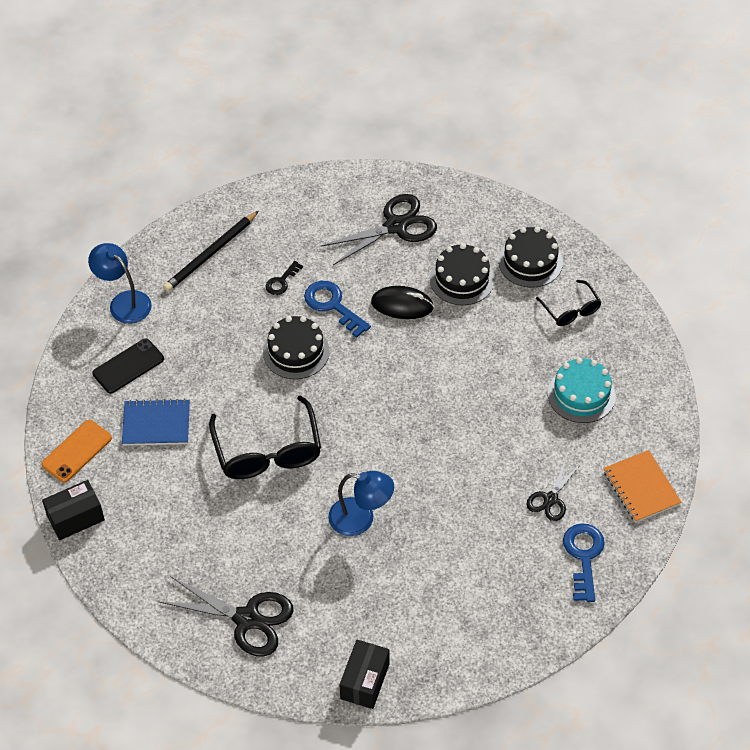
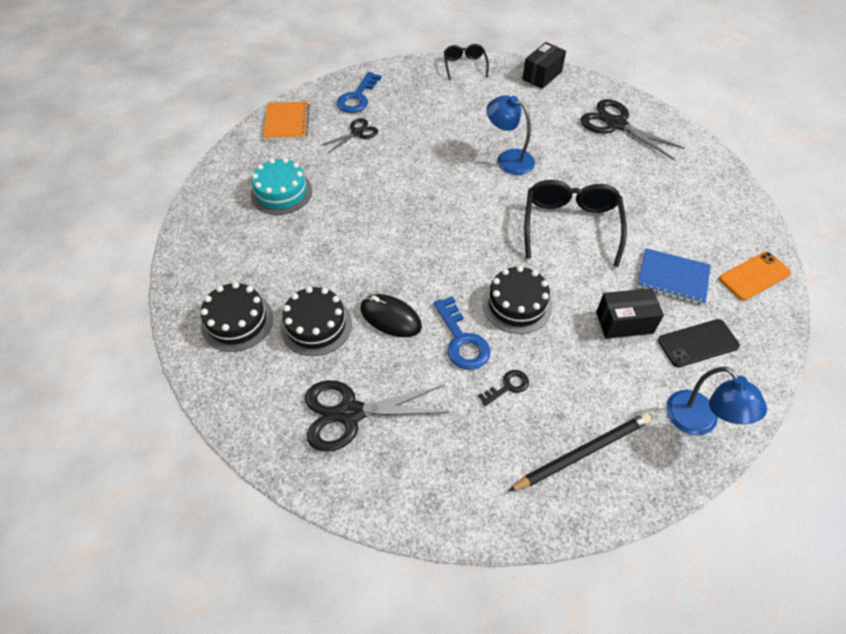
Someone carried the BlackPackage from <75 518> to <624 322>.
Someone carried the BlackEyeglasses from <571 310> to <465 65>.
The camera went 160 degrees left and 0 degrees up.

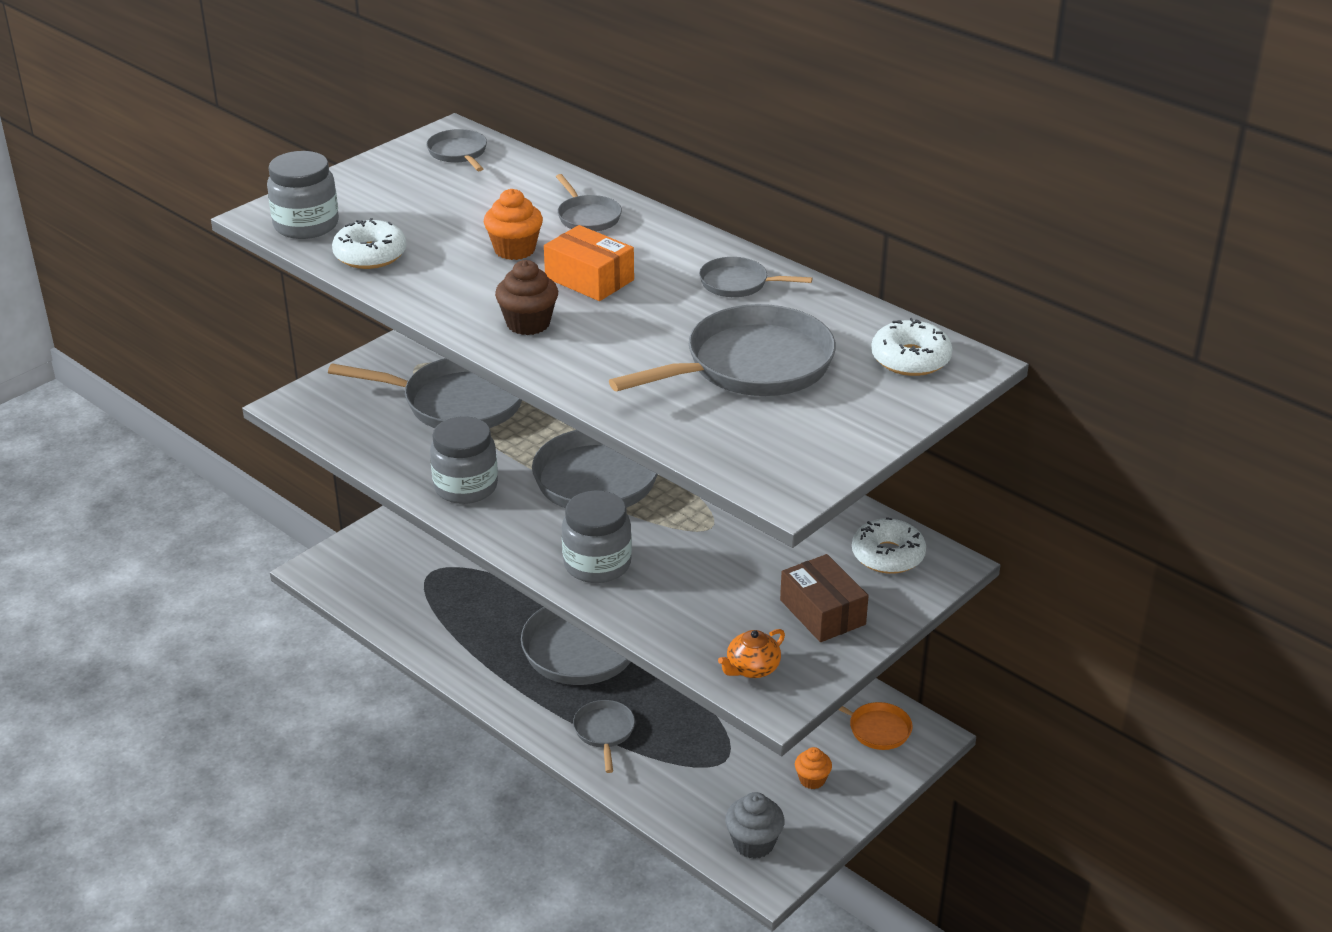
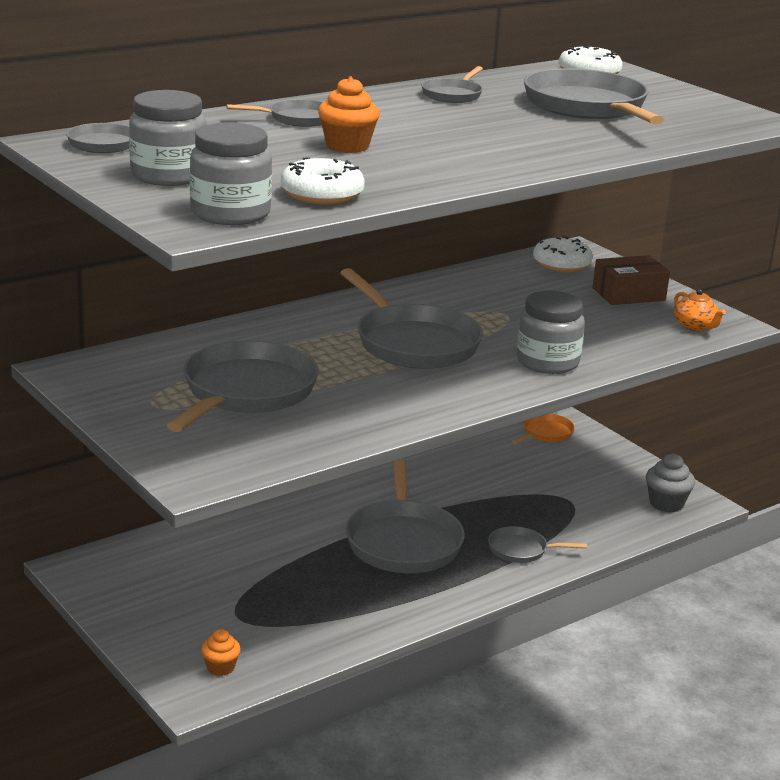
Someone carried the GrayJar from <465 487> to <168 176>.
Someone took away the BrownFairyCake at <528 323>.
Someone took away the BrightOrangePackage at <589 279>.
Someone carried the BrightOrangeFairyCake from <812 780> to <220 667>.
The camera went 80 degrees left and 10 degrees down.

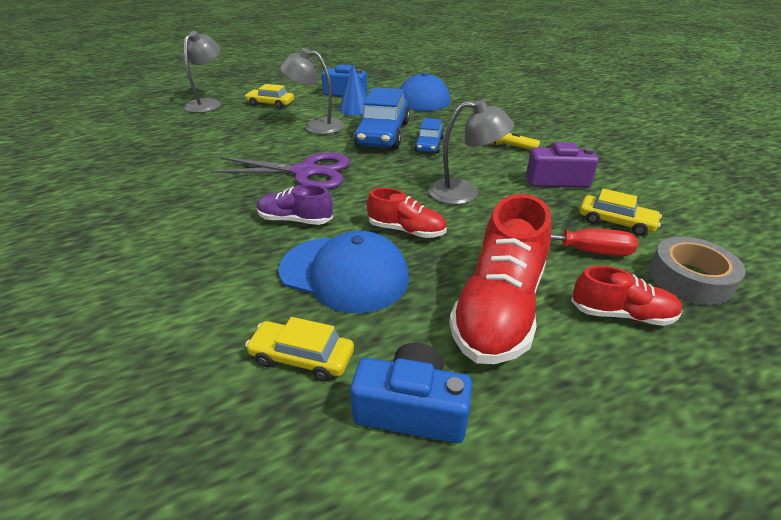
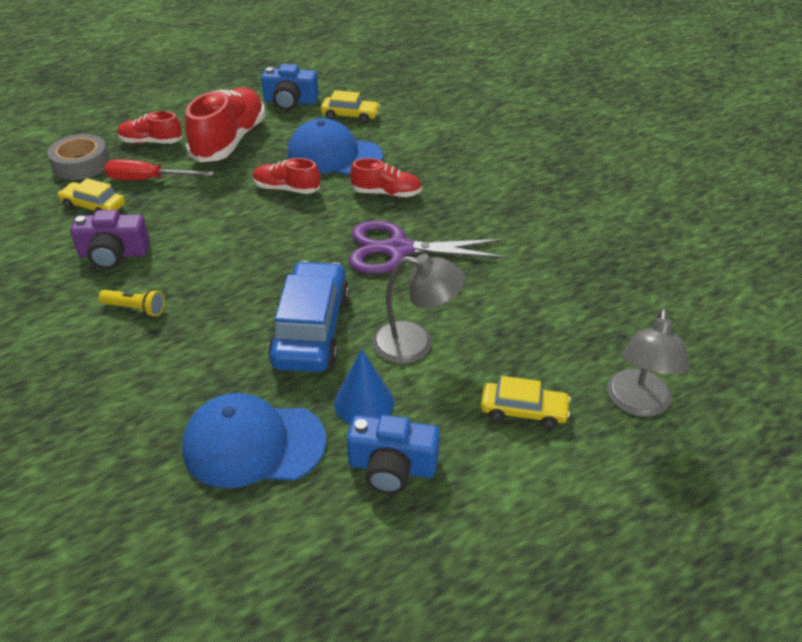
Someone repainted the VioletShoe at <295 220>, which became the CrimsonShoe at <386 193>.
Someone took away the BlueToyCar at <429 144>.
Someone took away the GrayReadingLamp at <464 193>.
The camera went 175 degrees right and 5 degrees up.

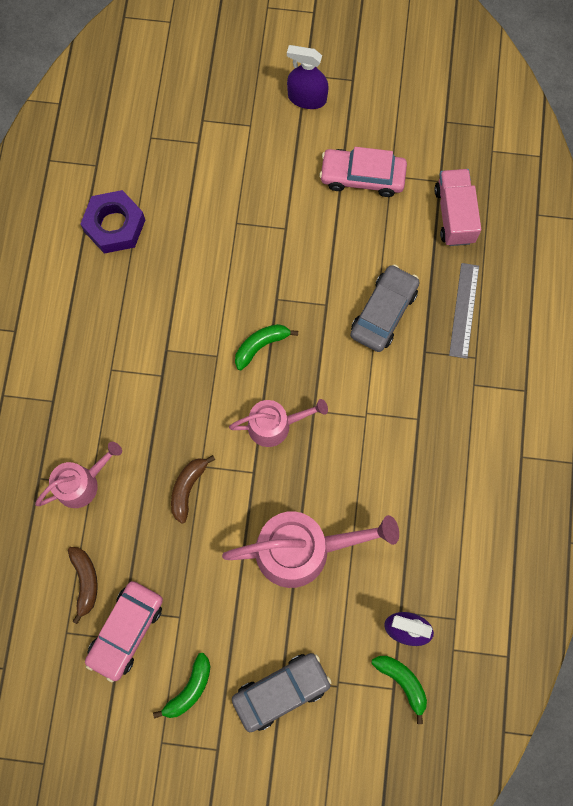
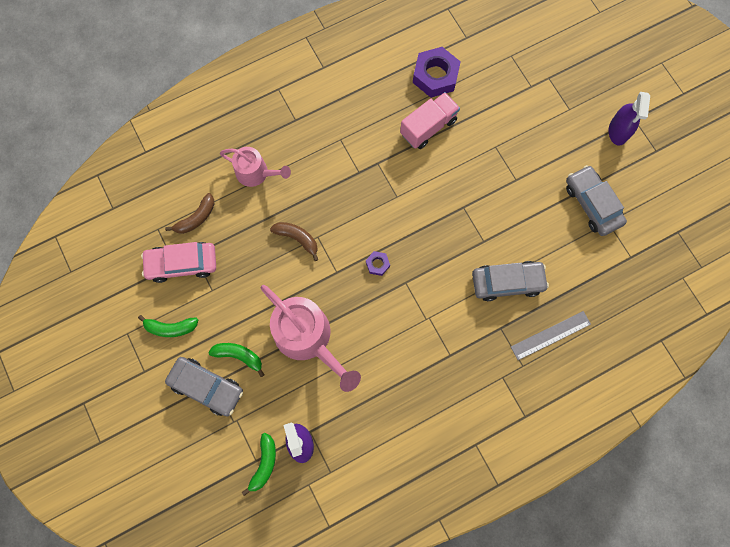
Someone rotated the BrownToyBanana at <188 488> by 45 degrees clockwise.
Someone swapped the RosySprinklingCan at <275 425> for the VioletNut at <377 264>.
Someone carried the GreenToyBanana from <261 345> to <239 356>.
Someone rotated the VioletSprayCleaner at <307 98> by 150 degrees counterclockwise.
Someone repainted the RosyToyCar at <362 176>, which became the GrayToyCar at <592 204>.
Someone carried the RosyTruck from <454 215> to <428 127>.
The camera went 55 degrees right and 0 degrees up.

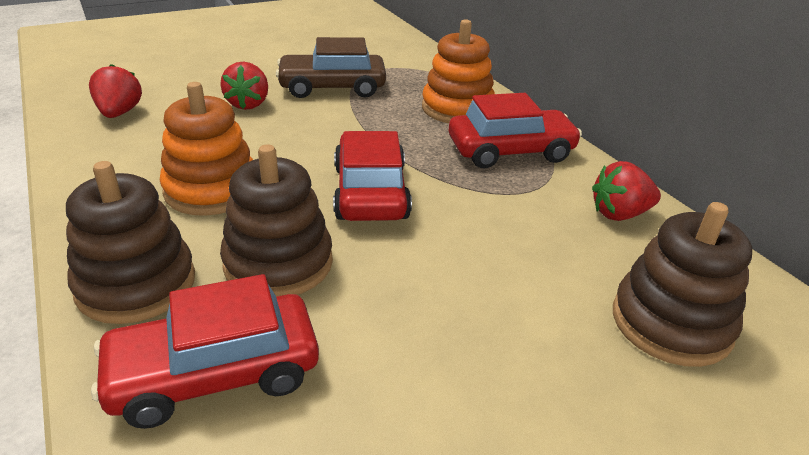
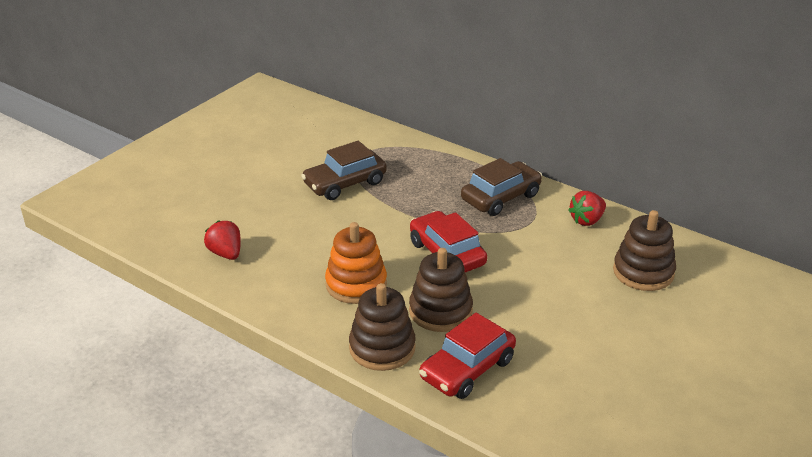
Someone took away the CrimsonBerry at <248 104>.
Someone took away the BrightOrangeStackingToy at <457 109>.
Someone repainted the CrimsonToyCar at <510 151>, which became the BrownToyCar at <501 197>.
The camera went 25 degrees left and 0 degrees up.

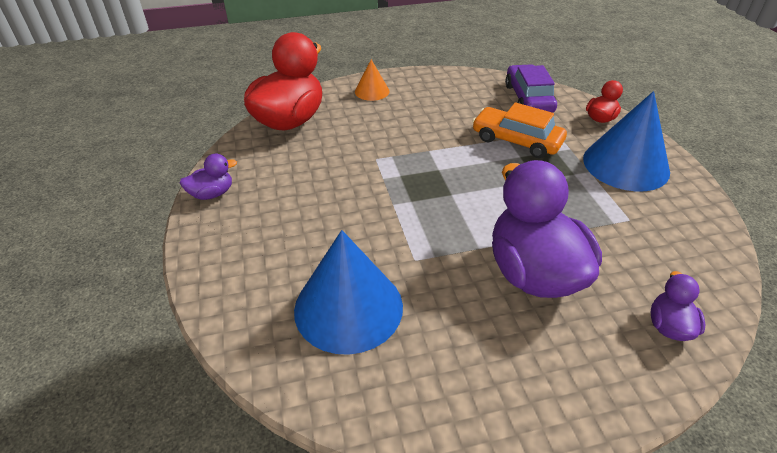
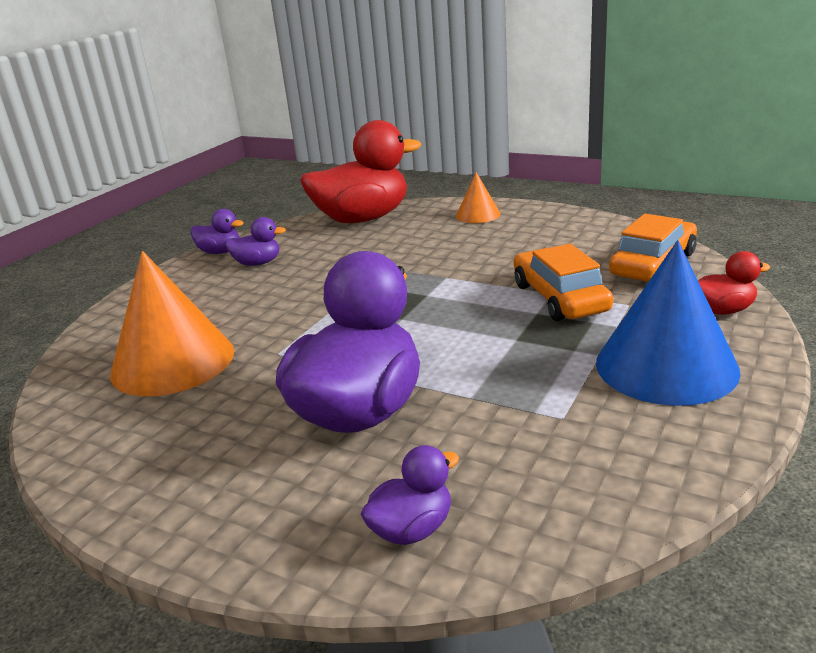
Someone repainted the BlueConeShape at <348 307>, which became the BrightOrangeConeShape at <173 362>.
Someone repainted the VioletToyCar at <528 98>, which became the BrightOrangeToyCar at <653 264>.
Someone put down the VioletToyDuck at <257 263>.
The camera went 45 degrees right and 15 degrees down.

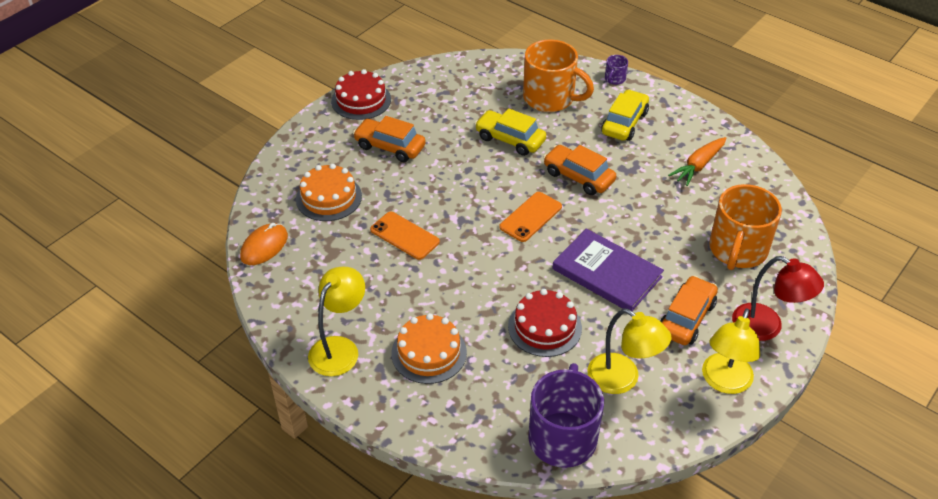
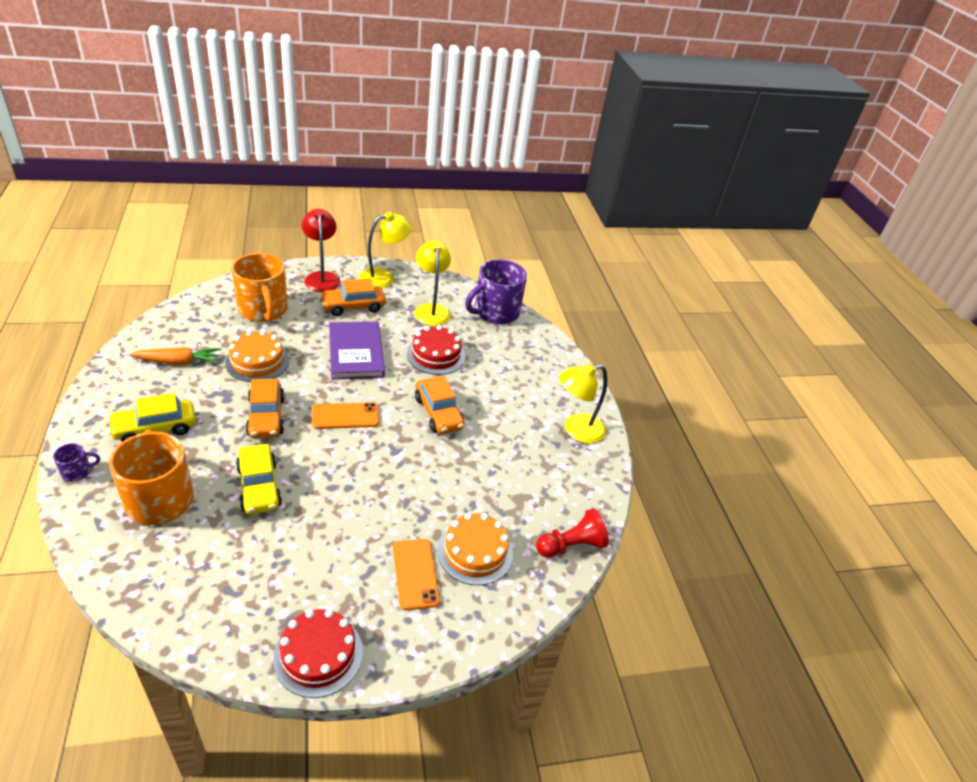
Someone swapped the BrightOrangeMouse at <264 246> for the CrimsonGamePawn at <571 545>.
Someone carried the BrightOrangeToyCar from <390 147> to <438 413>.
Someone carried the BrightOrangeMobilePhone from <404 236> to <415 574>.
Someone carried the BrightOrangeLayerCake from <429 352> to <257 361>.
Someone rotated the BrightOrangeTeaMug at <737 250> by 90 degrees clockwise.
The camera went 145 degrees left and 5 degrees down.

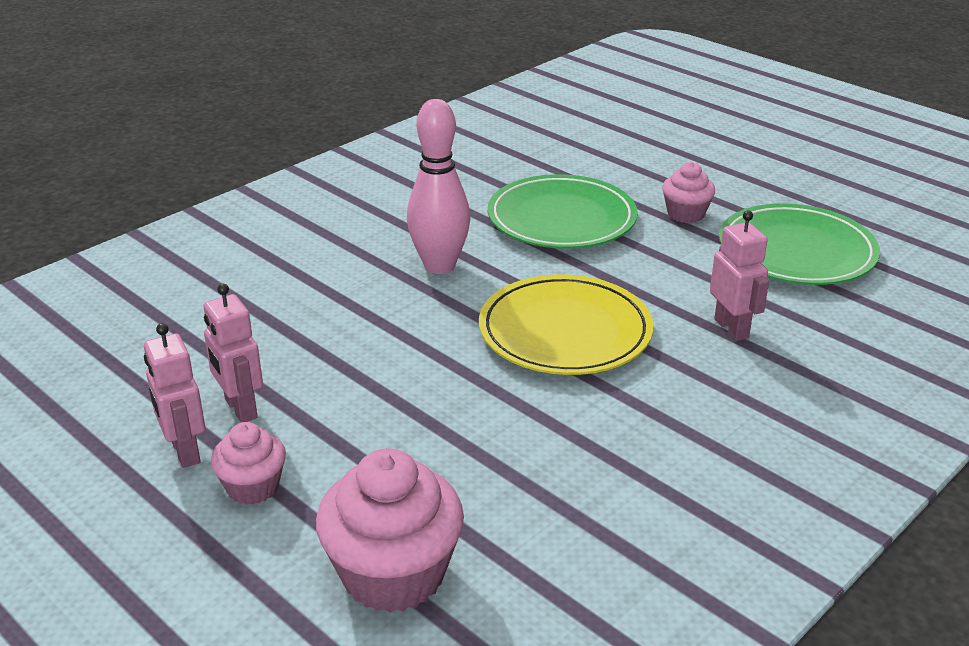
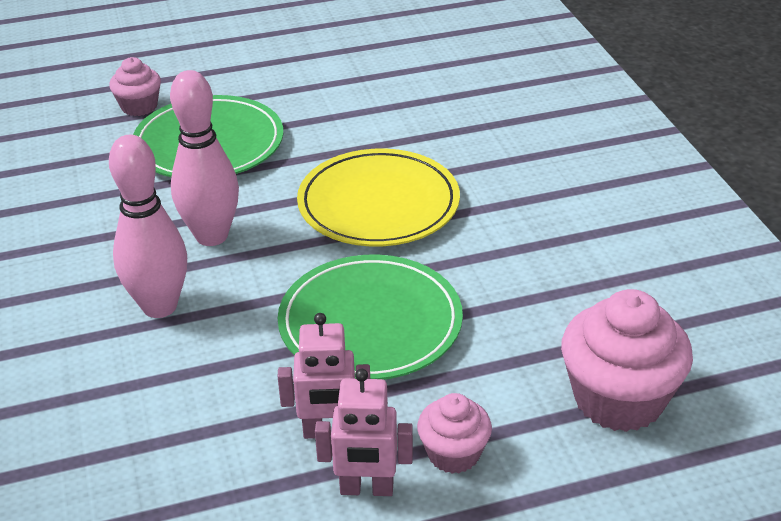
Someone carried the RosyFairyCake from <685 214> to <139 106>.
Someone took away the RosyRobot at <732 328>.
Someone carried the GreenDinnerPlate from <796 251> to <370 323>.
Someone put down the RosySkittle at <159 306>.
The camera went 60 degrees left and 5 degrees up.

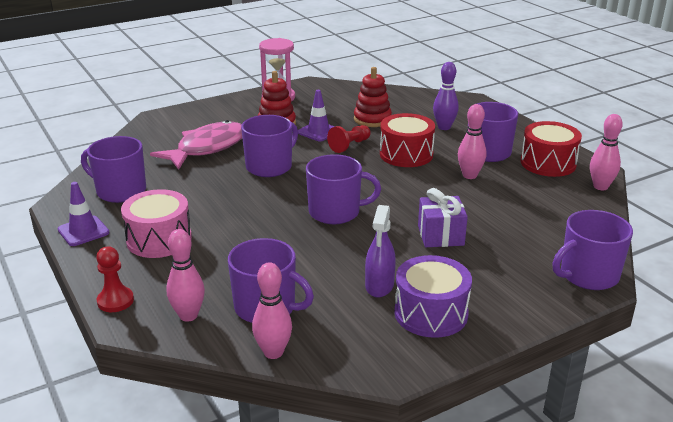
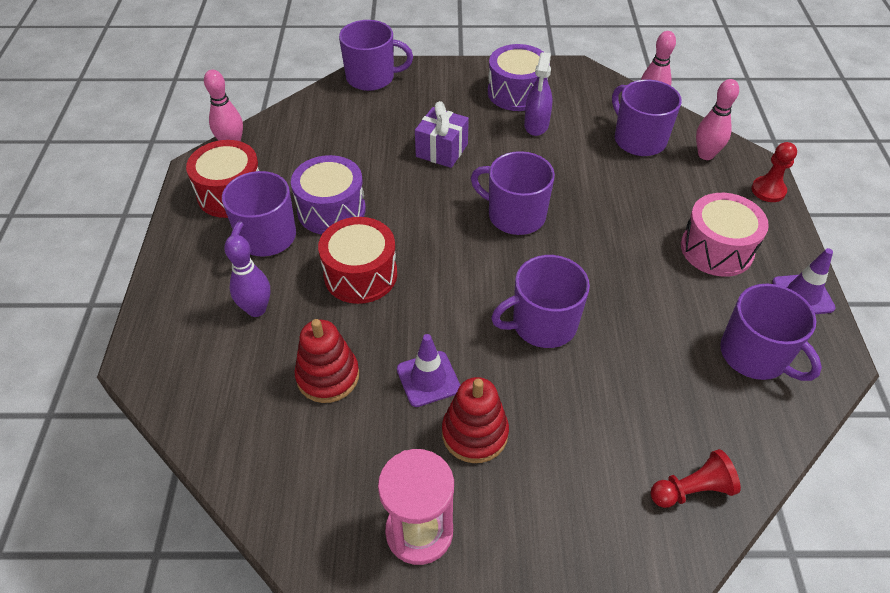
Someone took away the RosyFish at <207 148>.
Someone carried the CrimsonGamePawn from <349 145> to <692 490>.
Someone rotated the VioletSprayCleaner at <379 286> by 150 degrees clockwise.
Someone swapped the RosySkittle at <469 175> for the VioletSnareDrum at <331 210>.
The camera went 150 degrees left and 20 degrees up.

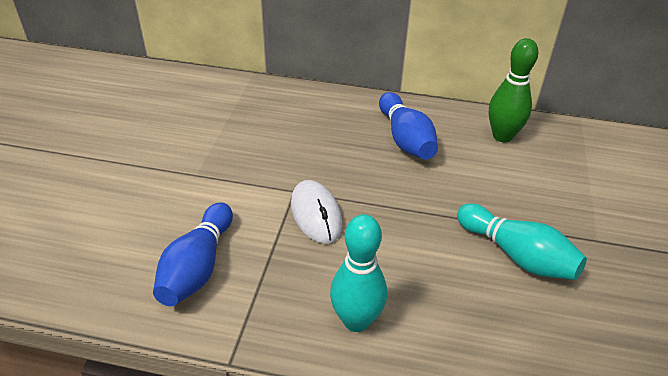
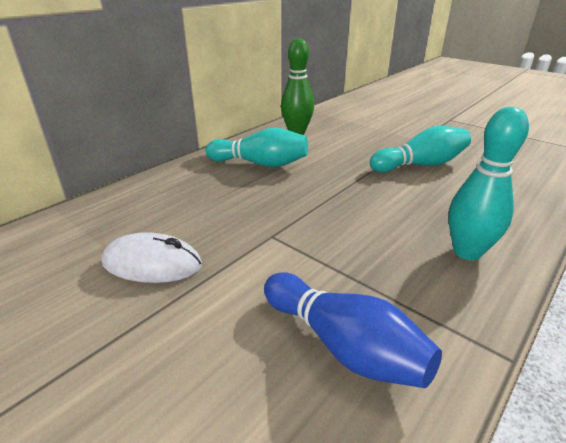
Someone carried the SnowWhiteMouse from <316 214> to <152 264>.
Someone repainted the BlueSkittle at <405 139>, which became the AquaSkittle at <260 164>.
The camera went 60 degrees left and 10 degrees down.

